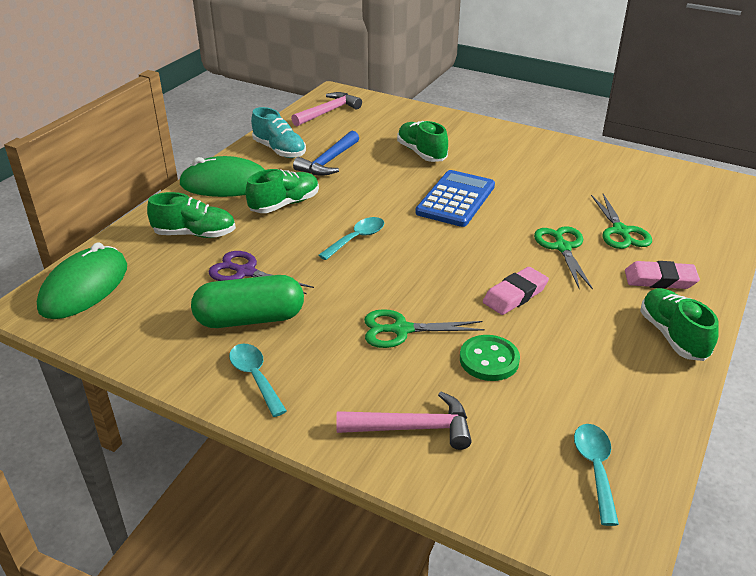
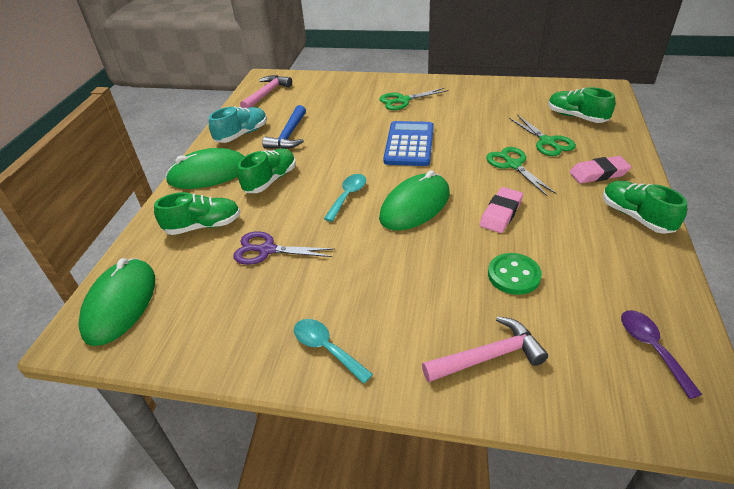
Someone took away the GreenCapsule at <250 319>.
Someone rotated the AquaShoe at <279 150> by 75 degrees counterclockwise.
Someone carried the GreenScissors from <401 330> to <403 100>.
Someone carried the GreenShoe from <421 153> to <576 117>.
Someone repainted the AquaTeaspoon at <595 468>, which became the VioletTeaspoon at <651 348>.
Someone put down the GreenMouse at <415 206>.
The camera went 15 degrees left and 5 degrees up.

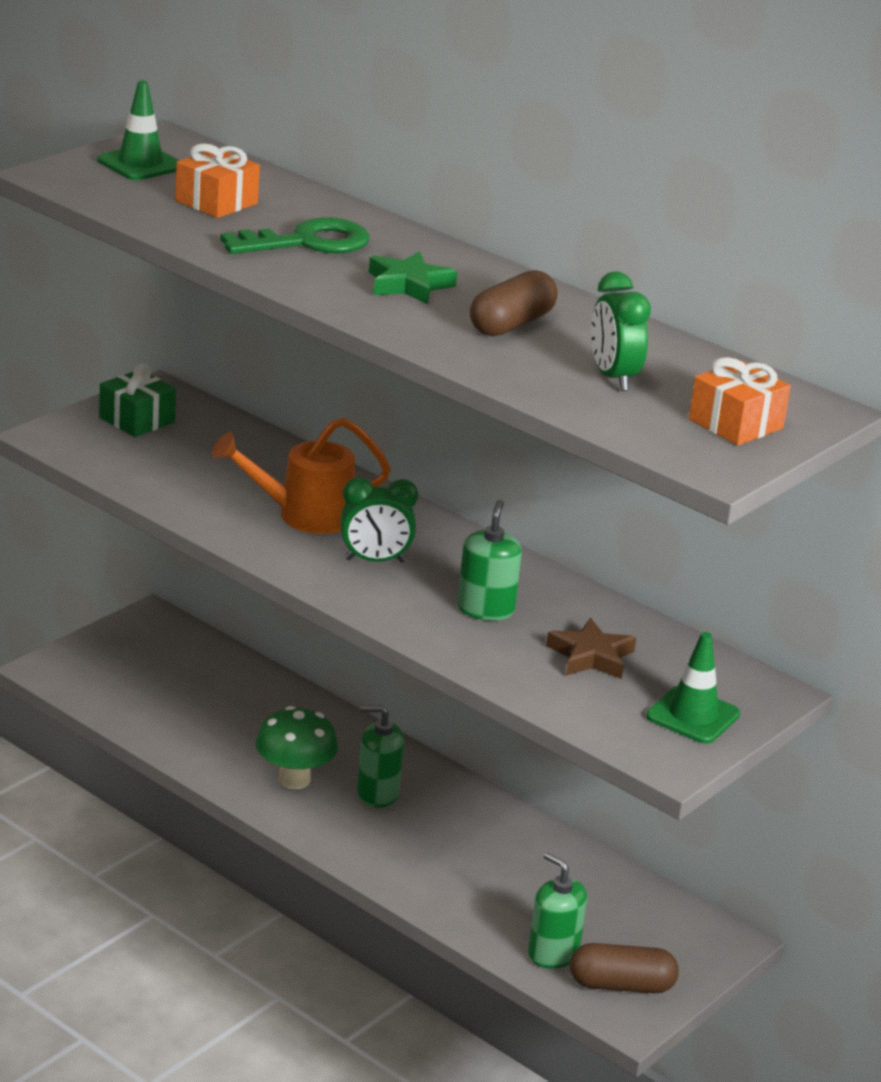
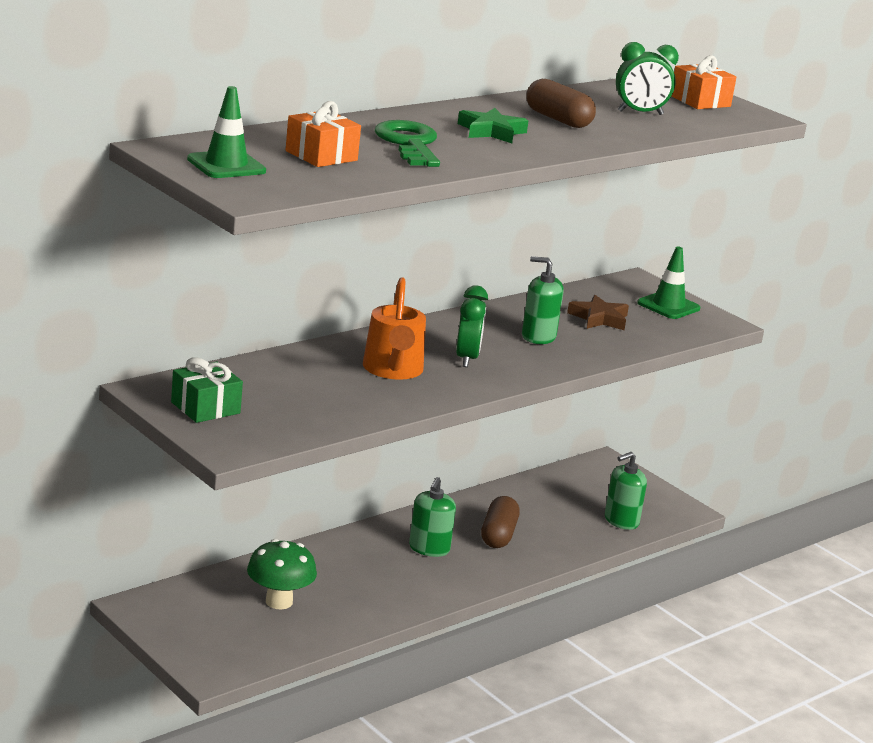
Someone carried the GreenMushroom from <294 779> to <279 602>.
Someone carried the BrownCapsule from <621 985> to <498 535>.
The camera went 80 degrees left and 5 degrees down.

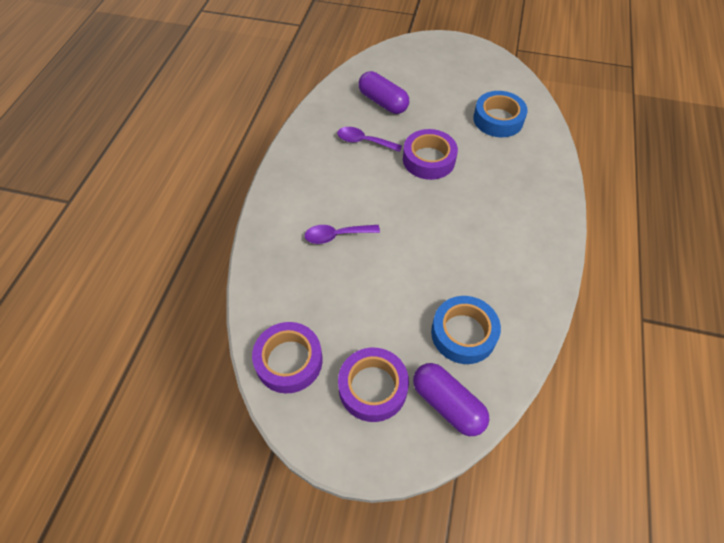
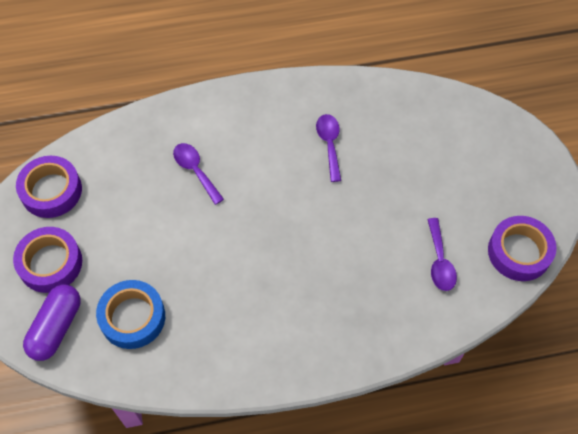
Someone took away the VioletCapsule at <383 102>.
Someone carried the VioletStickyTape from <429 159> to <519 252>.
Someone swapped the BlueStickyTape at <498 119> for the VioletTeaspoon at <439 261>.
The camera went 65 degrees right and 5 degrees up.

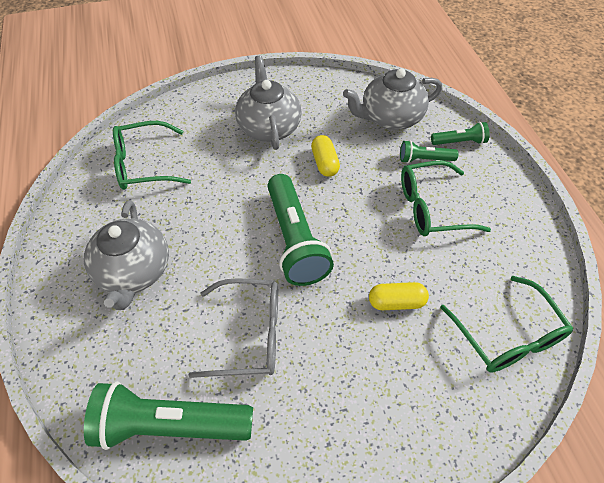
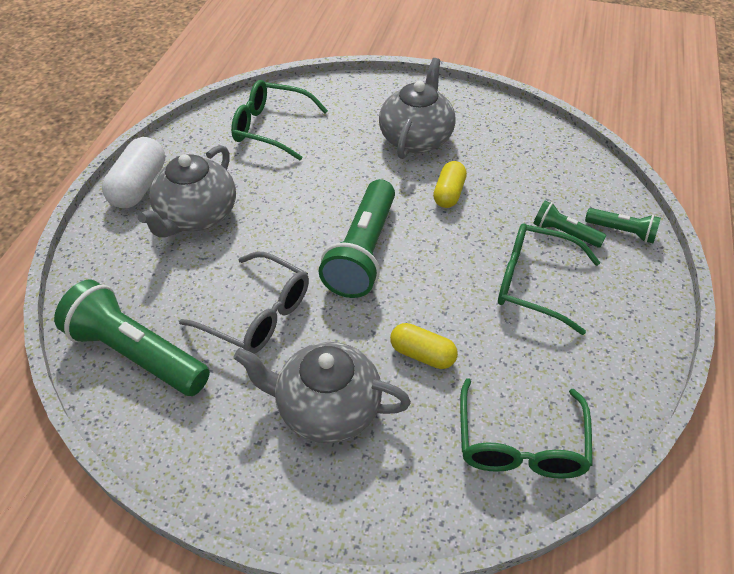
Someone carried the GrayChinaTeapot from <390 118> to <326 408>.
Someone put down the SnowWhiteCapsule at <139 186>.
The camera went 30 degrees right and 5 degrees down.

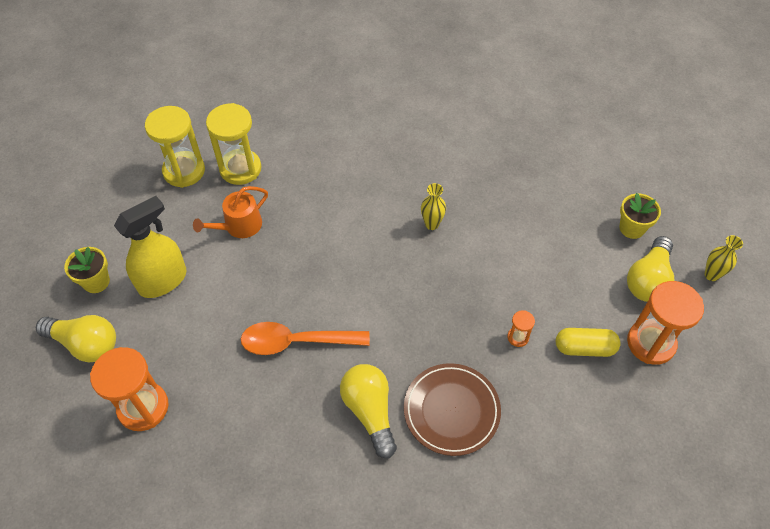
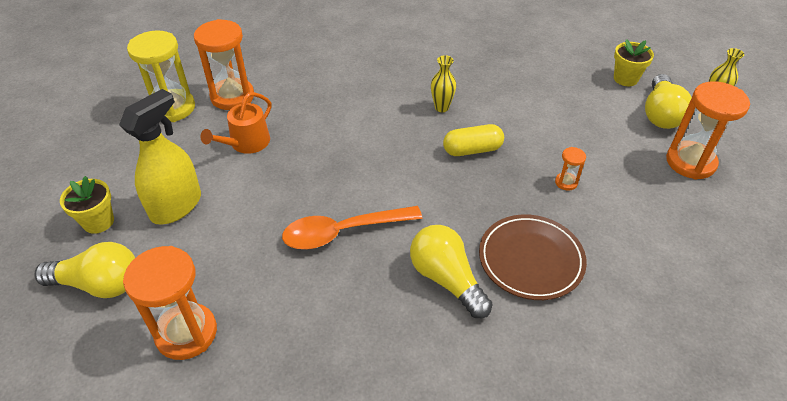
Someone repainted the YellowHourglass at <240 169>, which became the BrightOrangeHourglass at <232 96>.
Someone carried the YellowCapsule from <584 348> to <472 150>.
The camera went 15 degrees left and 10 degrees down.

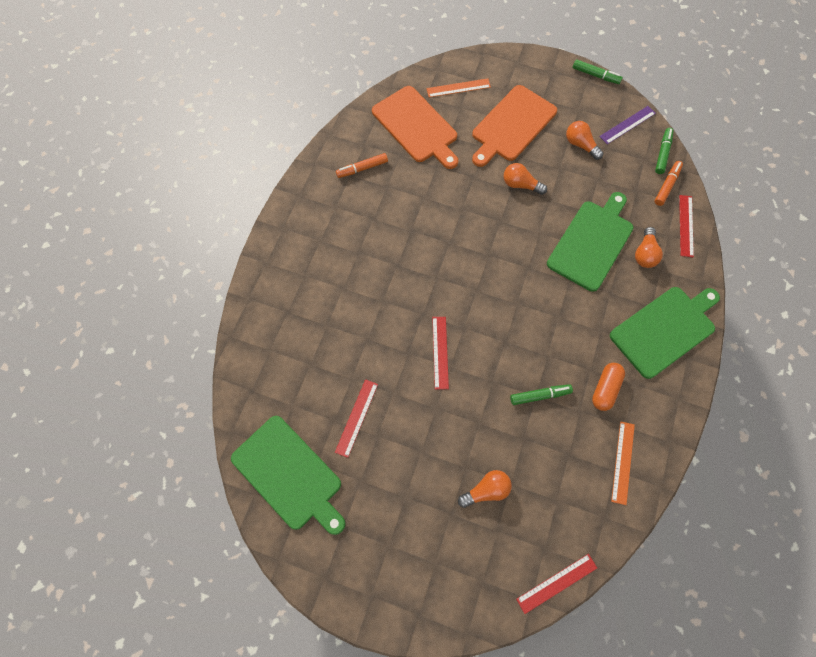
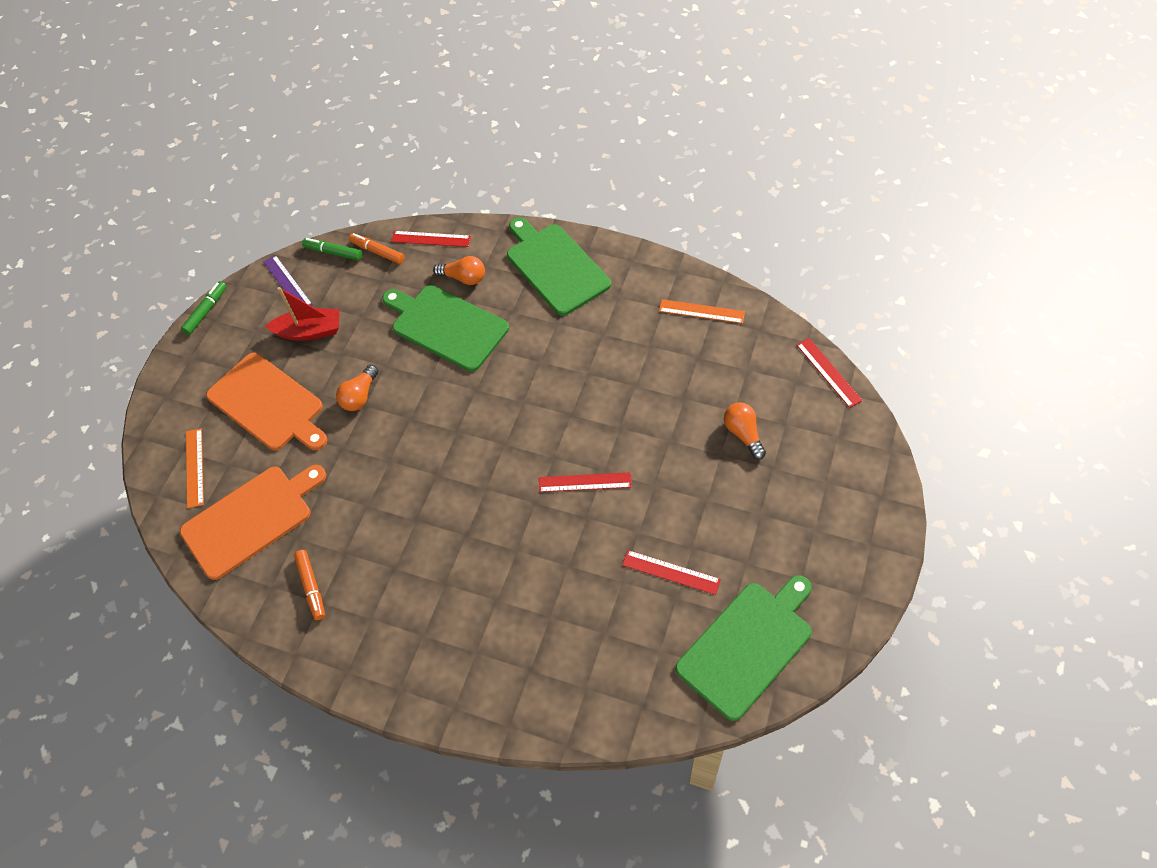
Someone took away the GreenFeltPen at <539 395>.
Someone swapped the BrightOrangeLightBulb at <580 145> for the CrimsonBoat at <310 331>.
Someone took away the BrightOrangeCapsule at <605 389>.
The camera went 85 degrees left and 10 degrees down.

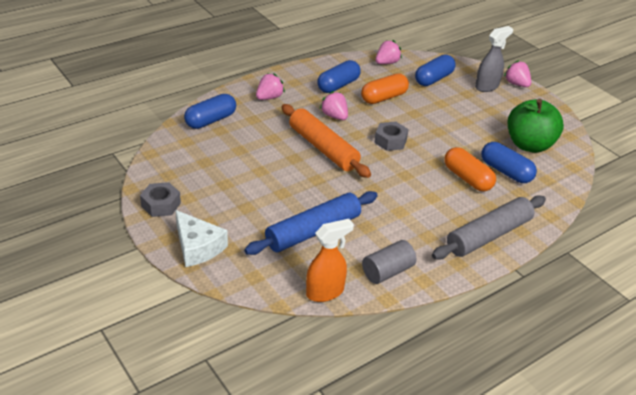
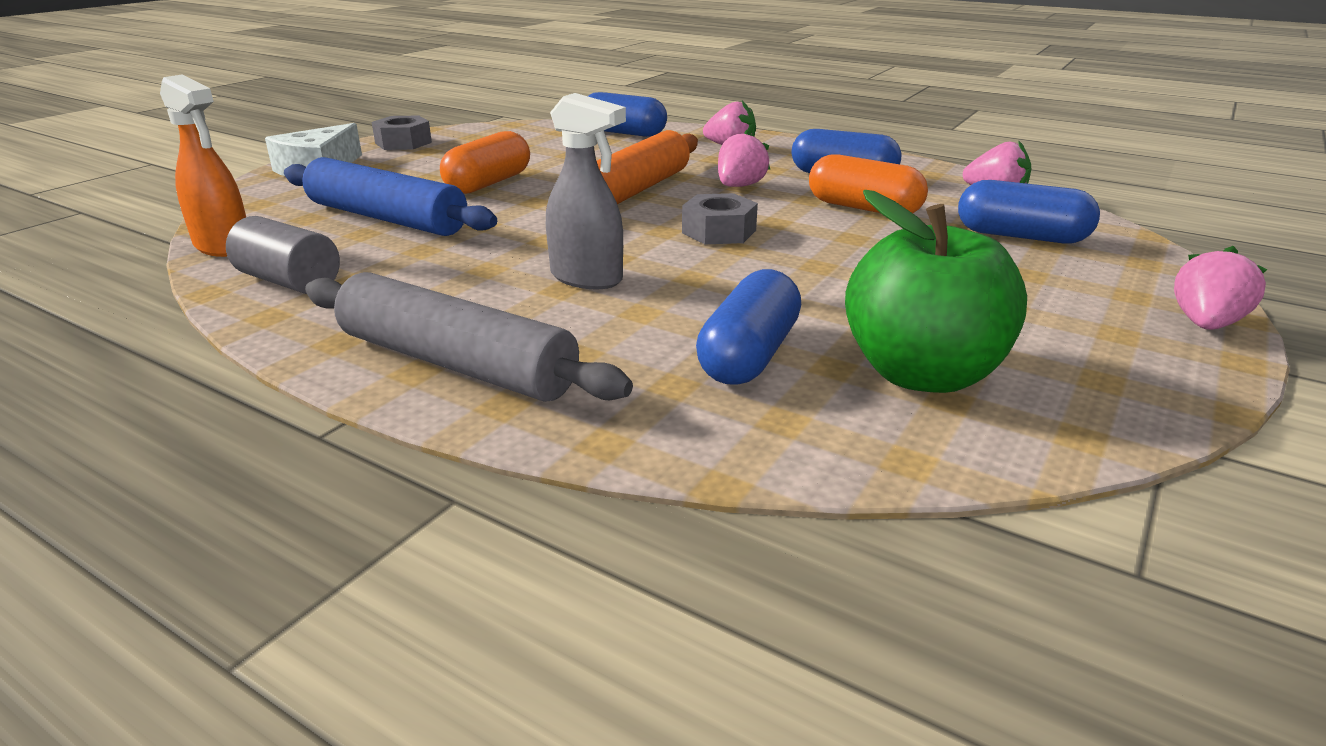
Someone carried the BrightOrangeCapsule from <467 178> to <488 183>.
Someone carried the GraySprayCleaner from <487 86> to <587 278>.
The camera went 70 degrees right and 10 degrees down.

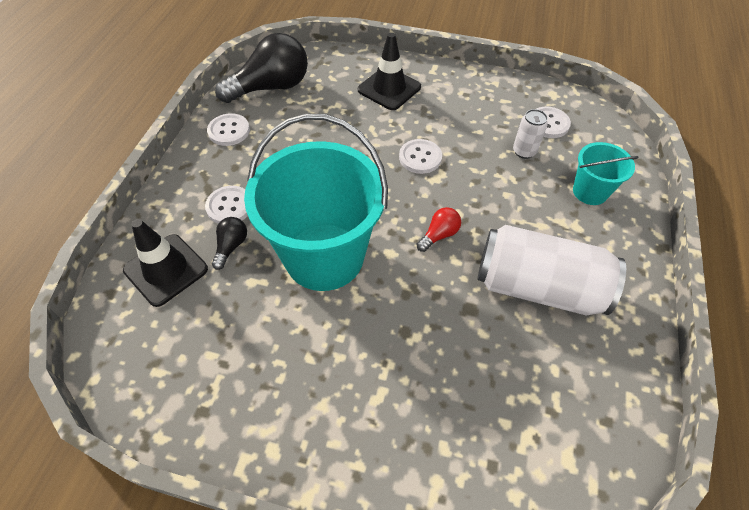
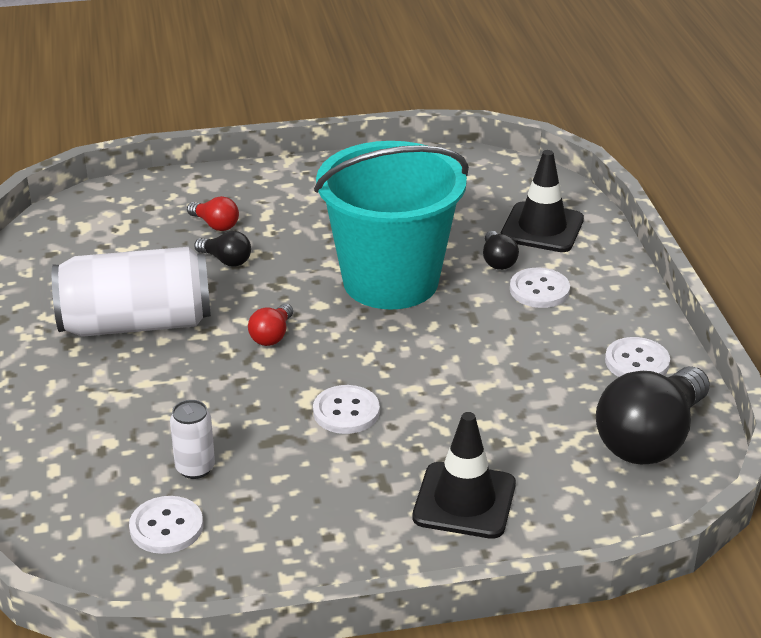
Someone took away the AquaBucket at <590 192>.
Someone put down the CrimsonLightBulb at <215 225>.
Someone put down the BlackLightBulb at <226 260>.
The camera went 155 degrees right and 20 degrees down.

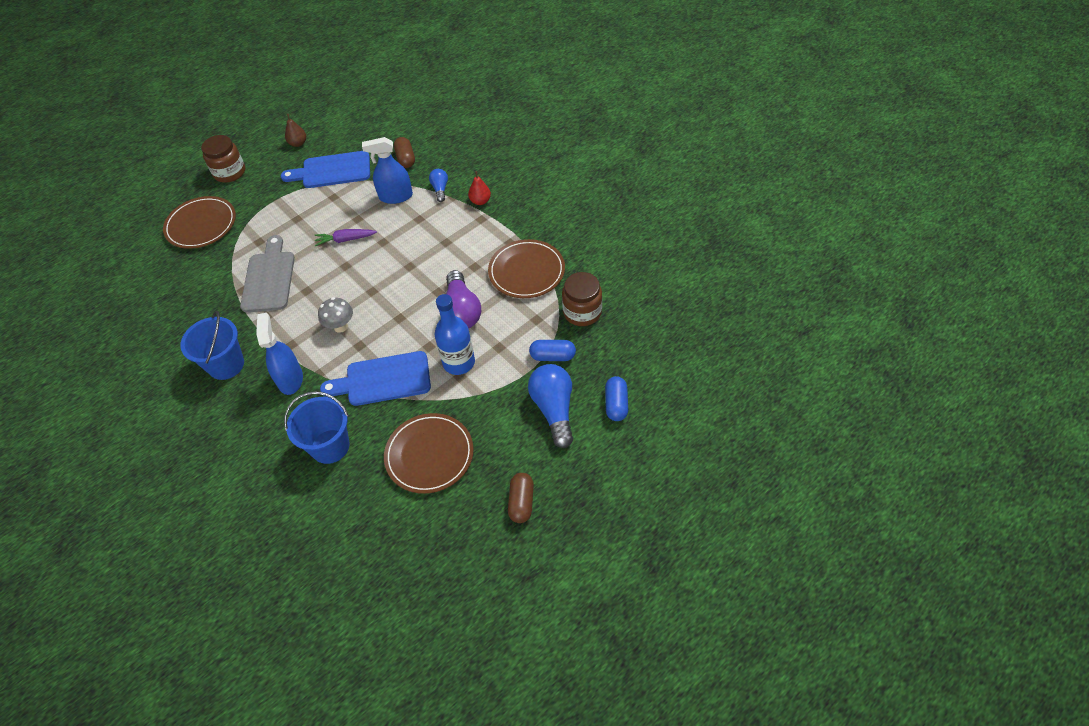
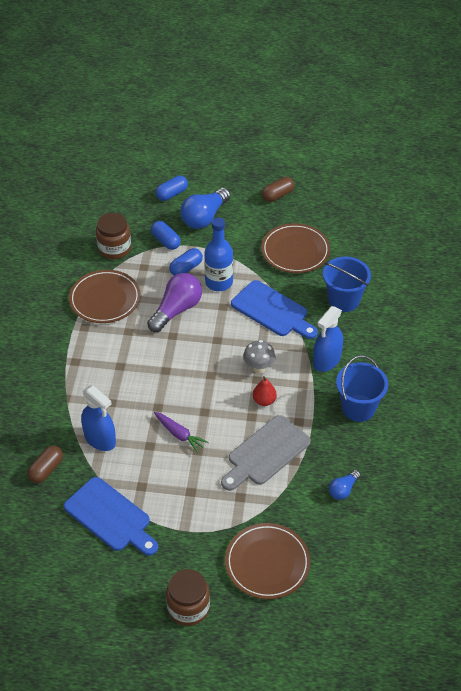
Someone took away the BrownPear at <298 143>.
Someone carried the BlueLightBulb from <440 189> to <343 490>.
Someone carried the CrimsonPear from <480 201> to <264 400>.
Someone put down the BlueCapsule at <186 268>.
The camera went 135 degrees left and 5 degrees down.

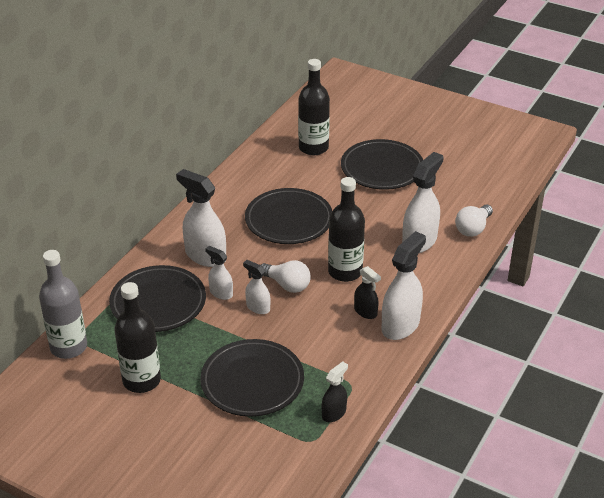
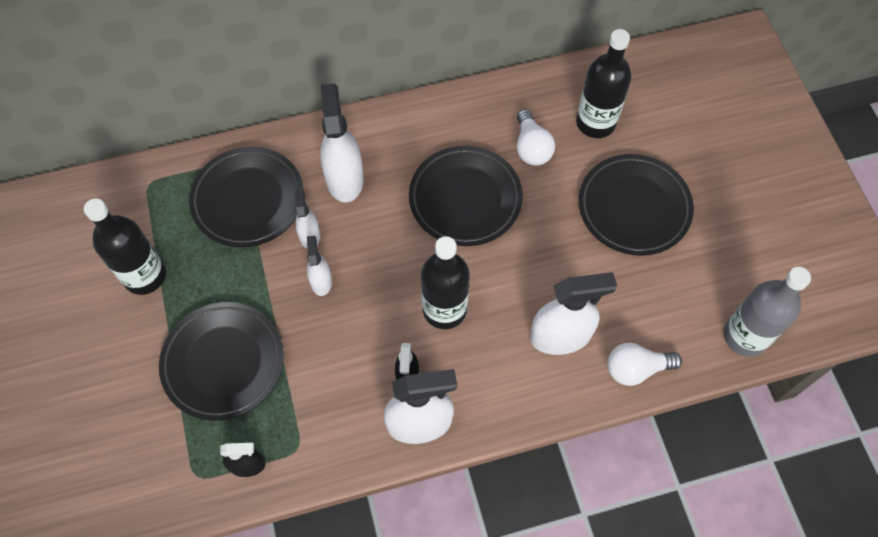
Someone carried the GrayBottle from <68 347> to <745 336>.
Someone carried the SnowWhiteLightBulb from <287 285> to <531 147>.
The camera went 45 degrees right and 25 degrees up.

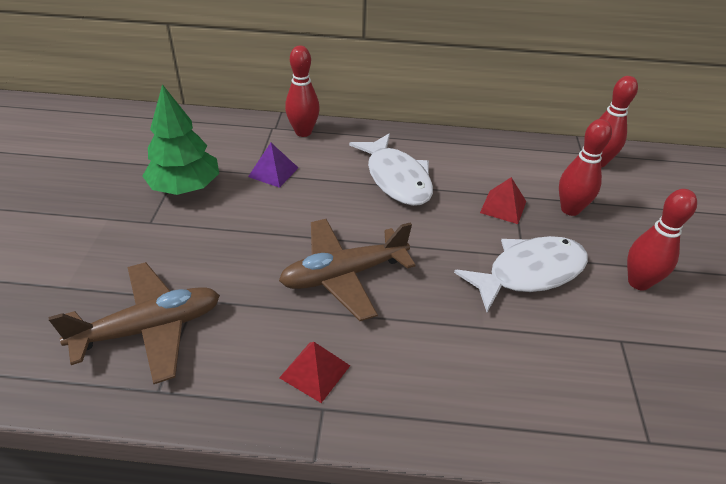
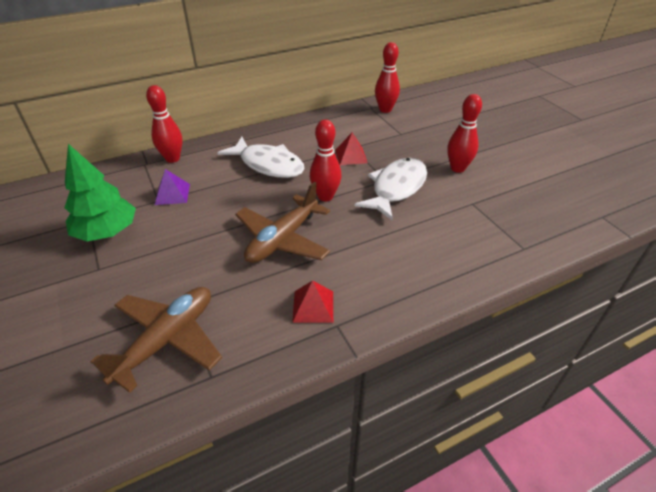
Someone carried the CrimsonSkittle from <570 209> to <325 196>.
The camera went 30 degrees left and 0 degrees up.

